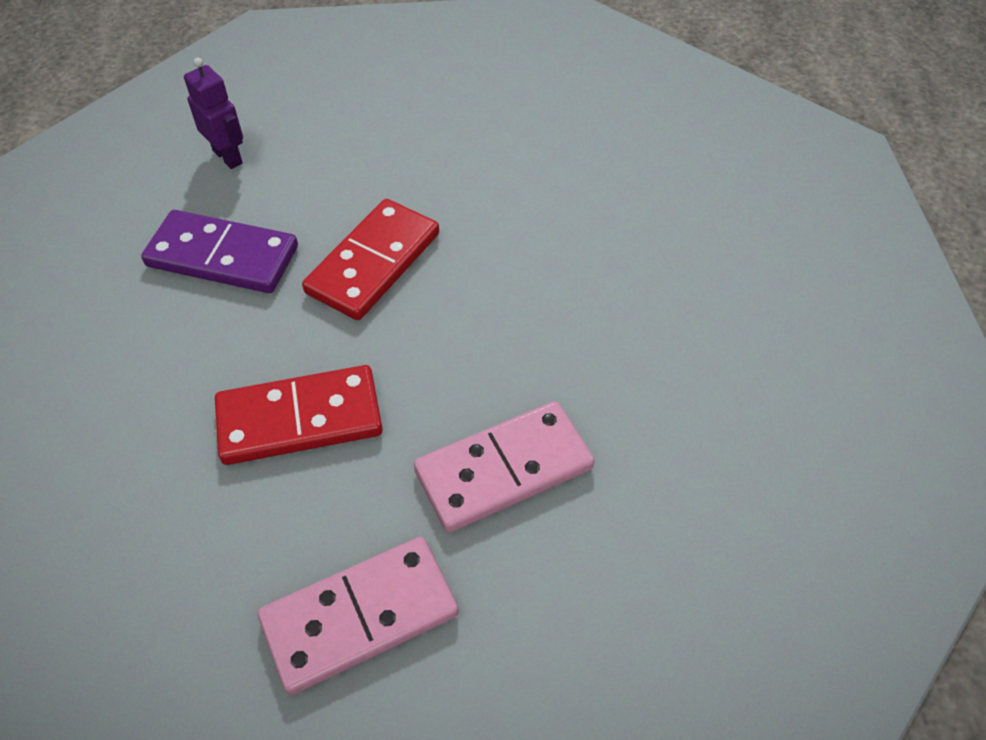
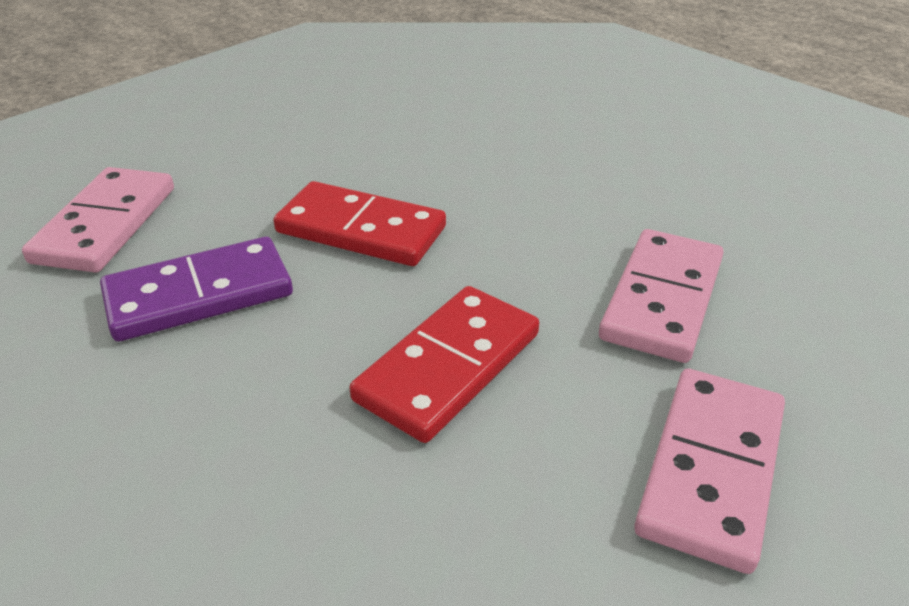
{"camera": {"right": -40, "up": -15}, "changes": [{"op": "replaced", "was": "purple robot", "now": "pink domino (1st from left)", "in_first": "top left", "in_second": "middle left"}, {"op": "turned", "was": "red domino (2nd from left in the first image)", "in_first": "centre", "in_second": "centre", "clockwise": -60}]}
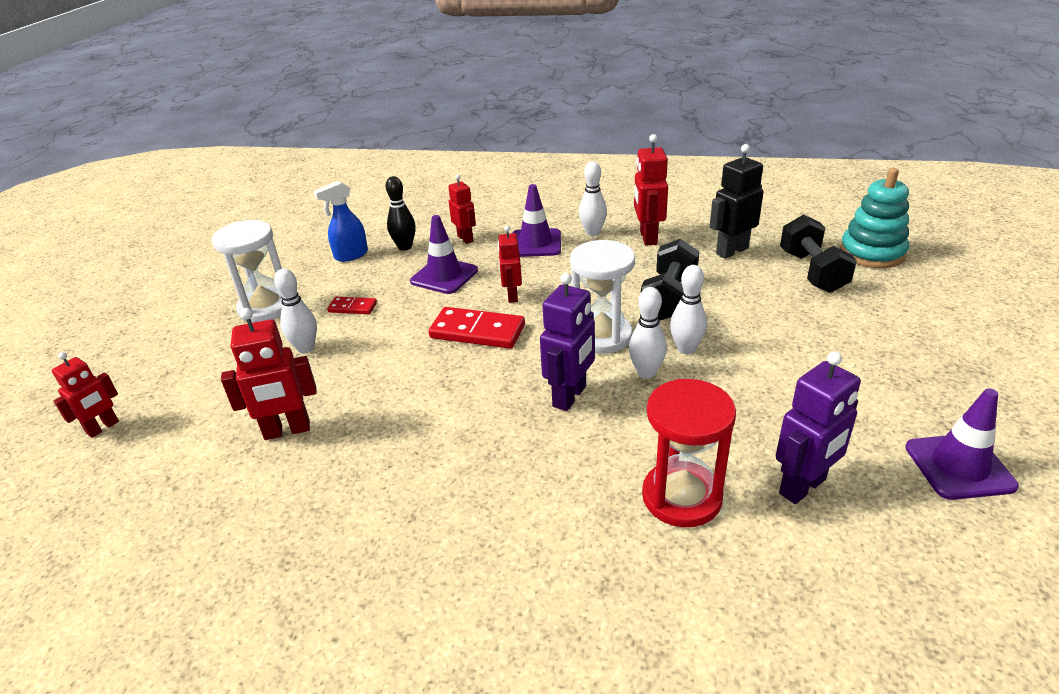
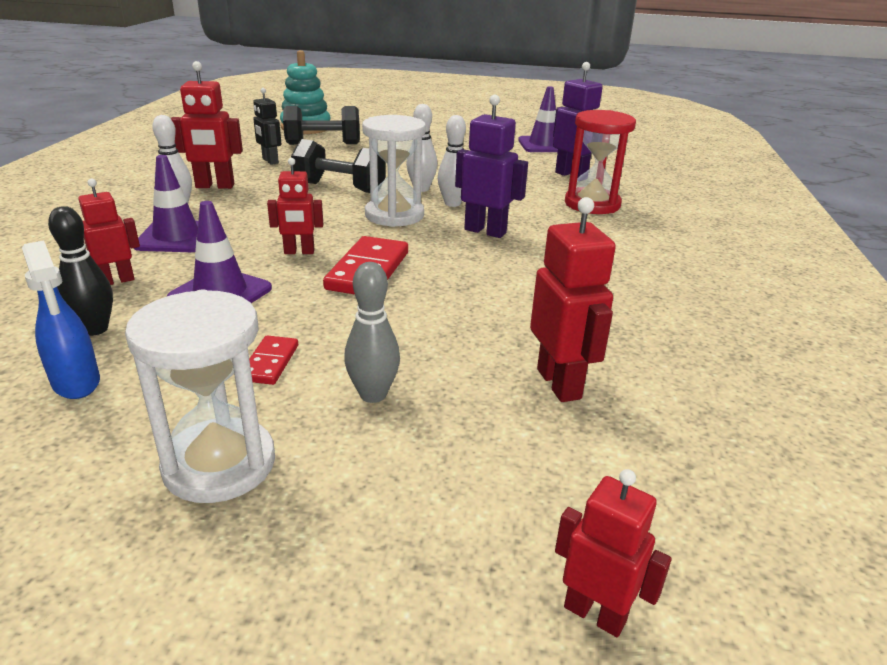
{"camera": {"right": -95, "up": -5}, "changes": [{"op": "resized", "was": "black robot", "in_first": "top right", "in_second": "top left", "ratio": 0.66}, {"op": "recoloured", "was": "white bowling pin (1st from left)", "now": "grey bowling pin", "in_first": "middle left", "in_second": "centre"}]}
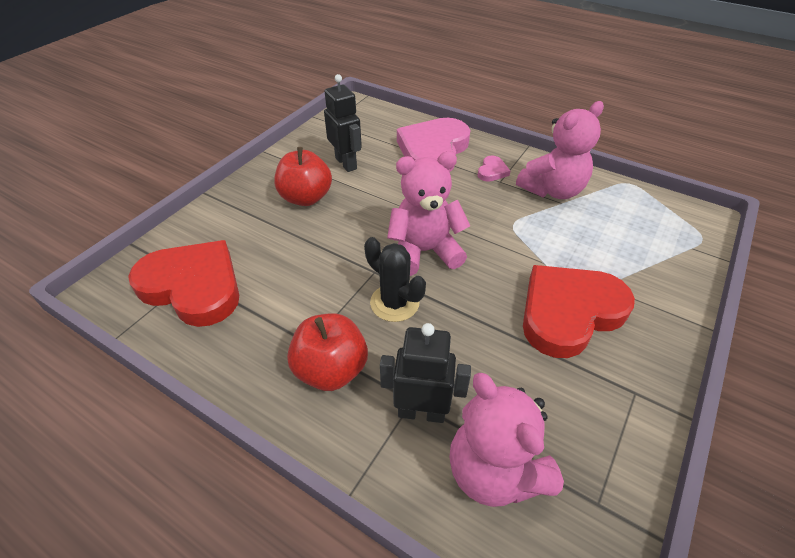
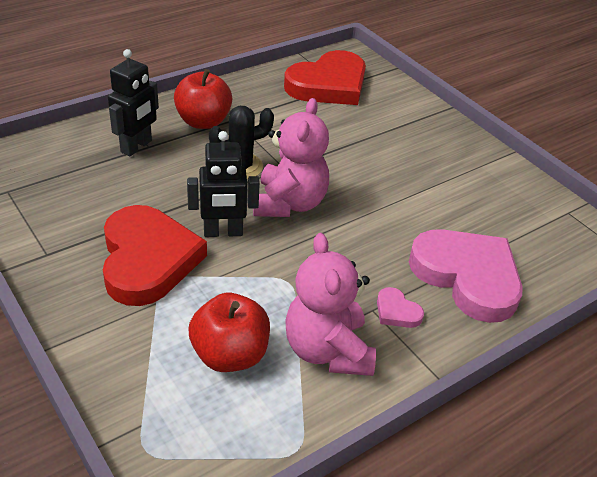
{"camera": {"right": 110, "up": -5}, "changes": [{"op": "moved", "was": "black robot (1st from left in the first image)", "now": "black robot (2nd from left)", "in_first": "top centre", "in_second": "centre"}, {"op": "moved", "was": "red apple (1st from left in the first image)", "now": "red apple (2nd from left)", "in_first": "top centre", "in_second": "bottom centre"}, {"op": "removed", "was": "pink teddy bear (2nd from left)", "in_first": "bottom centre"}]}
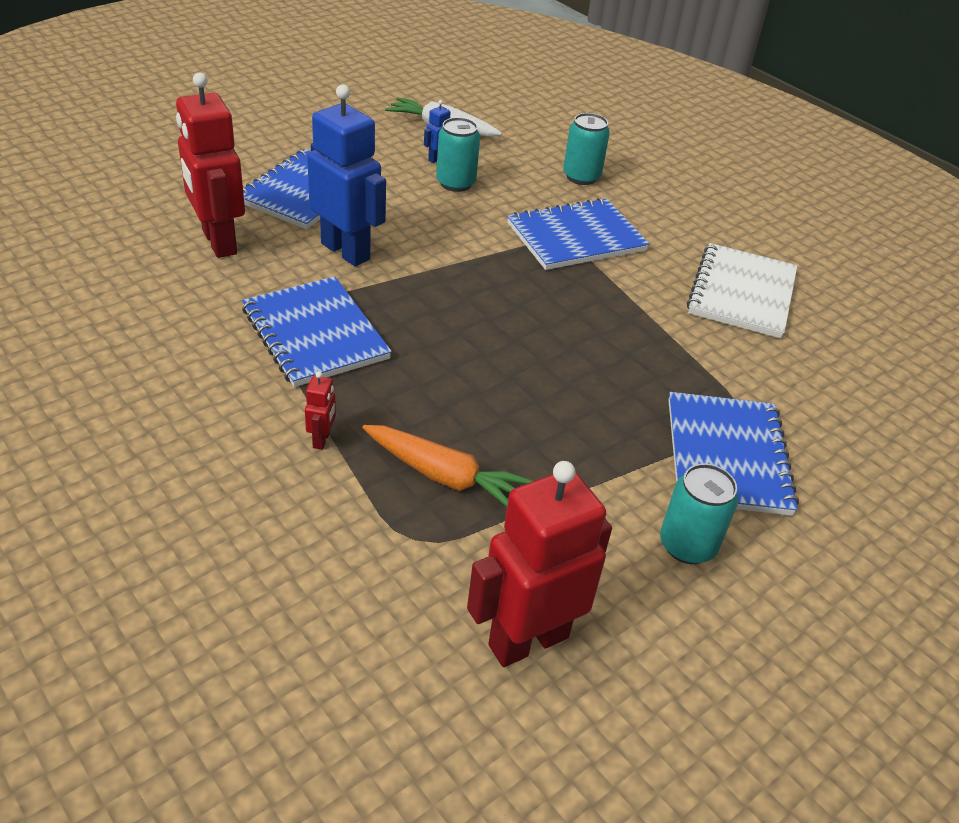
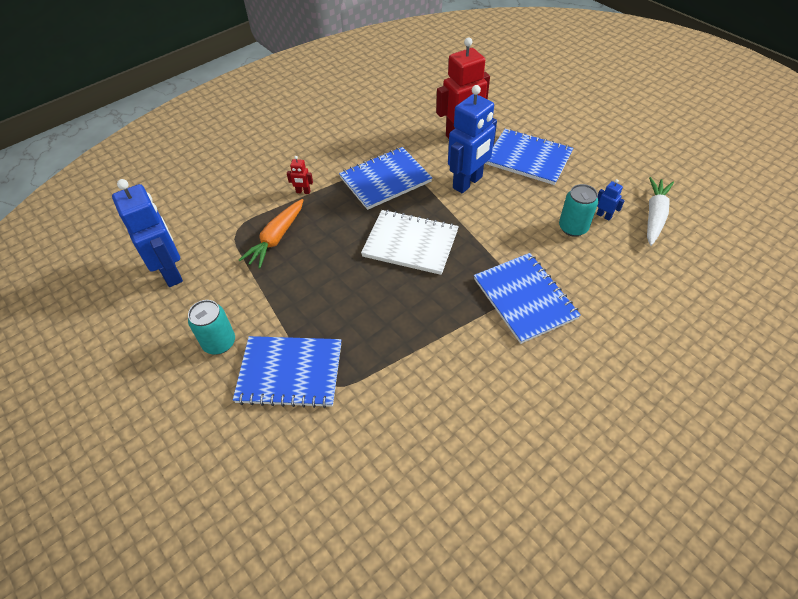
{"camera": {"right": 95, "up": 10}, "changes": [{"op": "removed", "was": "turquoise can (2nd from left)", "in_first": "top centre"}, {"op": "moved", "was": "white notebook", "in_first": "middle right", "in_second": "centre"}, {"op": "recoloured", "was": "red robot (3rd from left)", "now": "blue robot (1st from left)", "in_first": "bottom centre", "in_second": "middle left"}]}
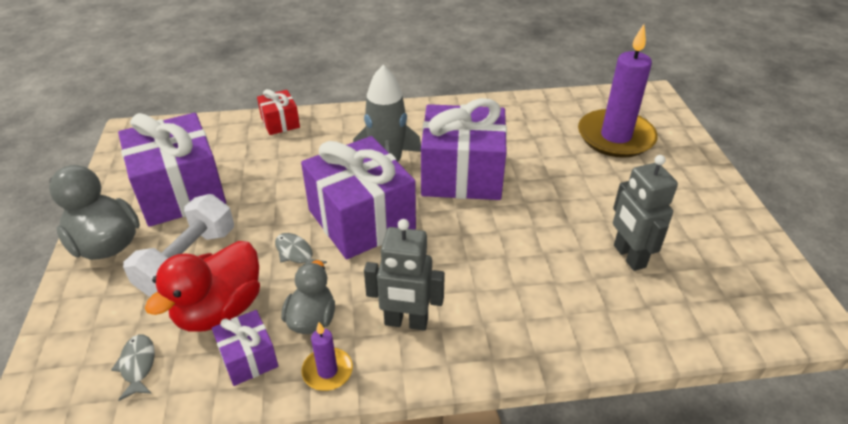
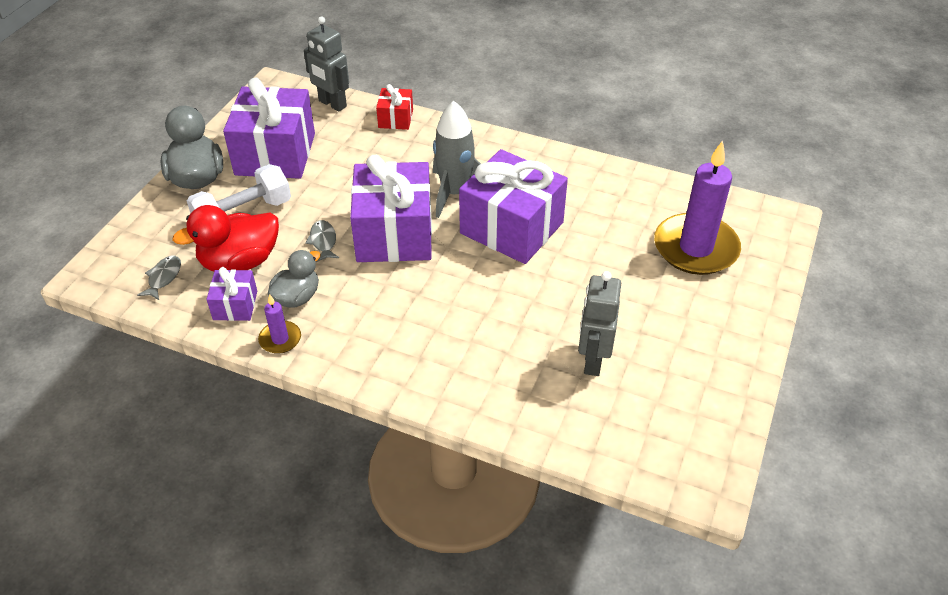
{"camera": {"right": 30, "up": 5}, "changes": [{"op": "moved", "was": "grey robot (1st from left)", "in_first": "centre", "in_second": "top centre"}]}
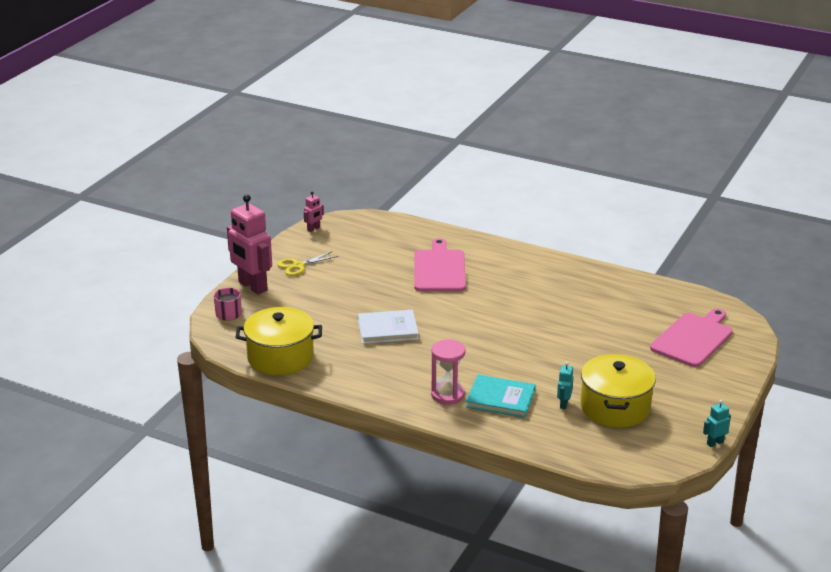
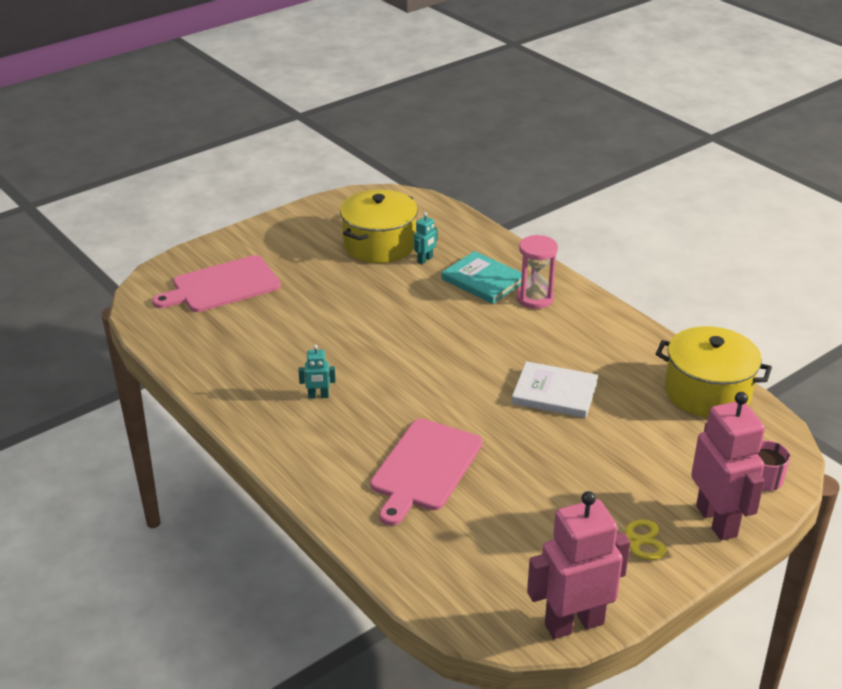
{"camera": {"right": -155, "up": 5}, "changes": [{"op": "resized", "was": "pink robot (2nd from left in the first image)", "in_first": "centre", "in_second": "bottom right", "ratio": 2.28}, {"op": "moved", "was": "turquoise robot (2nd from left in the first image)", "now": "turquoise robot (1st from left)", "in_first": "bottom right", "in_second": "centre"}]}
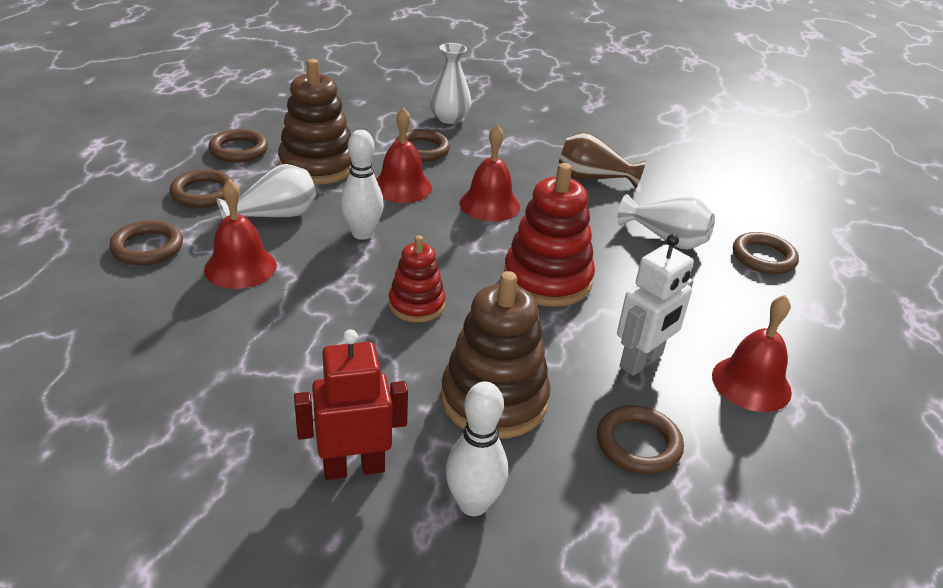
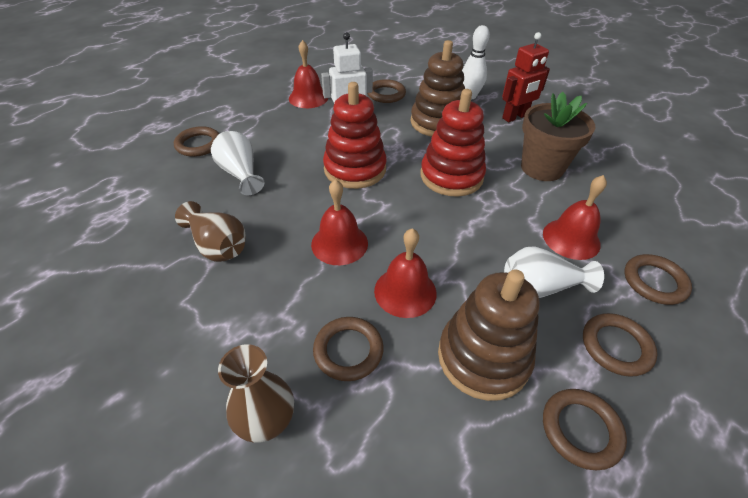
{"camera": {"right": -150, "up": 10}, "changes": [{"op": "recoloured", "was": "white vase (2nd from left)", "now": "brown vase (2nd from left)", "in_first": "top centre", "in_second": "bottom centre"}, {"op": "removed", "was": "white bowling pin (1st from left)", "in_first": "top centre"}, {"op": "resized", "was": "red stacking toy (1st from left in the first image)", "in_first": "centre", "in_second": "top centre", "ratio": 1.68}, {"op": "turned", "was": "red robot", "in_first": "bottom centre", "in_second": "top right", "clockwise": -45}, {"op": "added", "now": "brown flower pot", "in_second": "top right"}]}
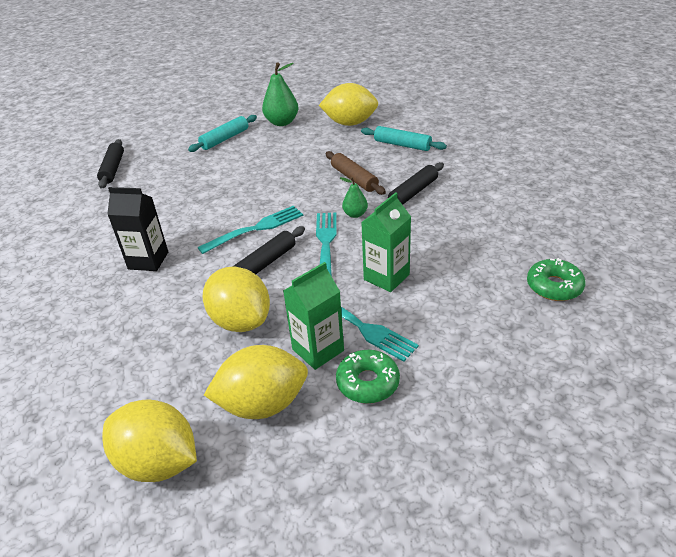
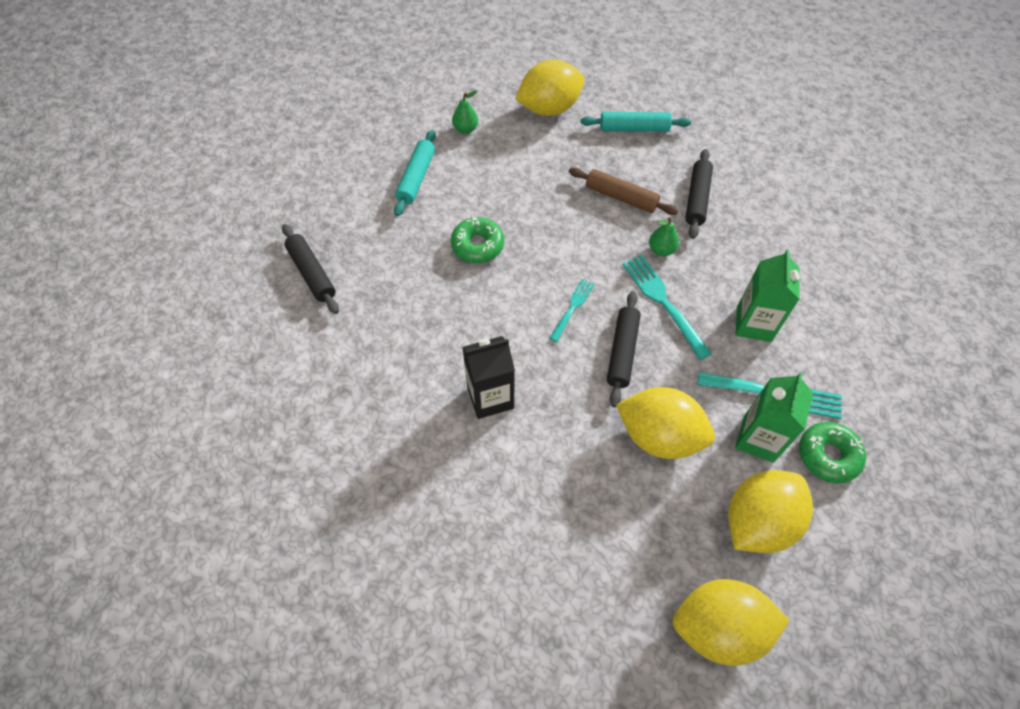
{"camera": {"right": -30, "up": 20}, "changes": [{"op": "resized", "was": "green pear (1st from left)", "in_first": "top centre", "in_second": "top centre", "ratio": 0.56}, {"op": "resized", "was": "turquoise fork (1st from left)", "in_first": "centre", "in_second": "centre", "ratio": 0.6}, {"op": "moved", "was": "green donut (2nd from left in the first image)", "now": "green donut (1st from left)", "in_first": "middle right", "in_second": "centre"}]}
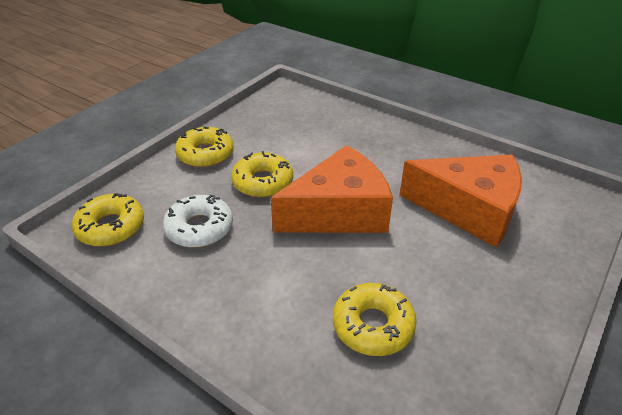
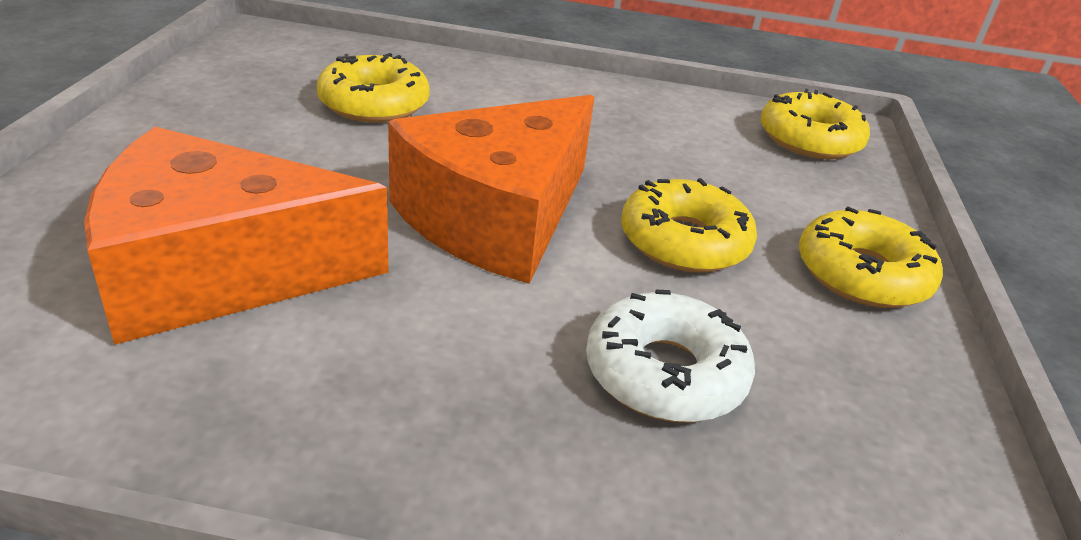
{"camera": {"right": 150, "up": -5}, "changes": [{"op": "moved", "was": "white donut", "in_first": "middle left", "in_second": "centre"}]}
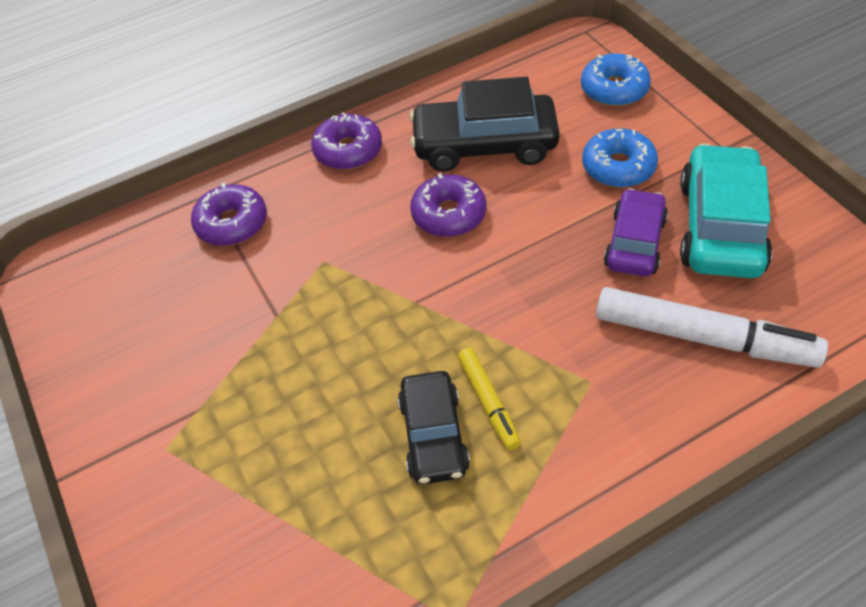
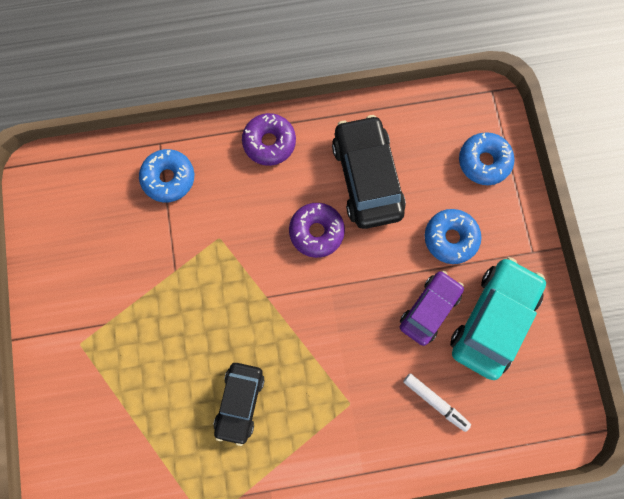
{"camera": {"right": 15, "up": 25}, "changes": [{"op": "turned", "was": "black car (2nd from left)", "in_first": "top centre", "in_second": "centre", "clockwise": 60}, {"op": "recoloured", "was": "purple donut (1st from left)", "now": "blue donut (1st from left)", "in_first": "middle left", "in_second": "middle left"}, {"op": "resized", "was": "white marker", "in_first": "middle right", "in_second": "bottom right", "ratio": 0.52}, {"op": "removed", "was": "yellow marker", "in_first": "centre"}]}
